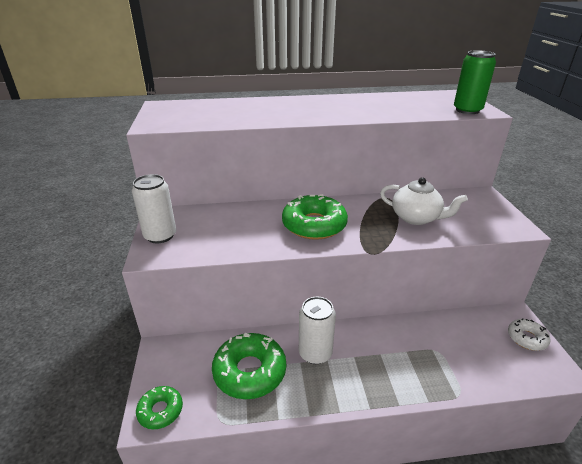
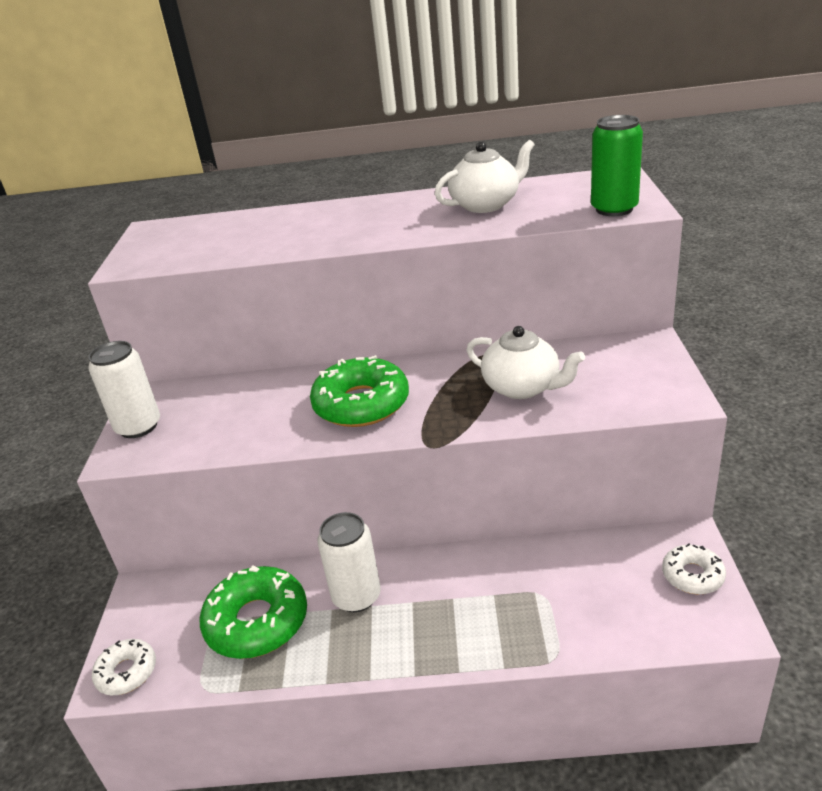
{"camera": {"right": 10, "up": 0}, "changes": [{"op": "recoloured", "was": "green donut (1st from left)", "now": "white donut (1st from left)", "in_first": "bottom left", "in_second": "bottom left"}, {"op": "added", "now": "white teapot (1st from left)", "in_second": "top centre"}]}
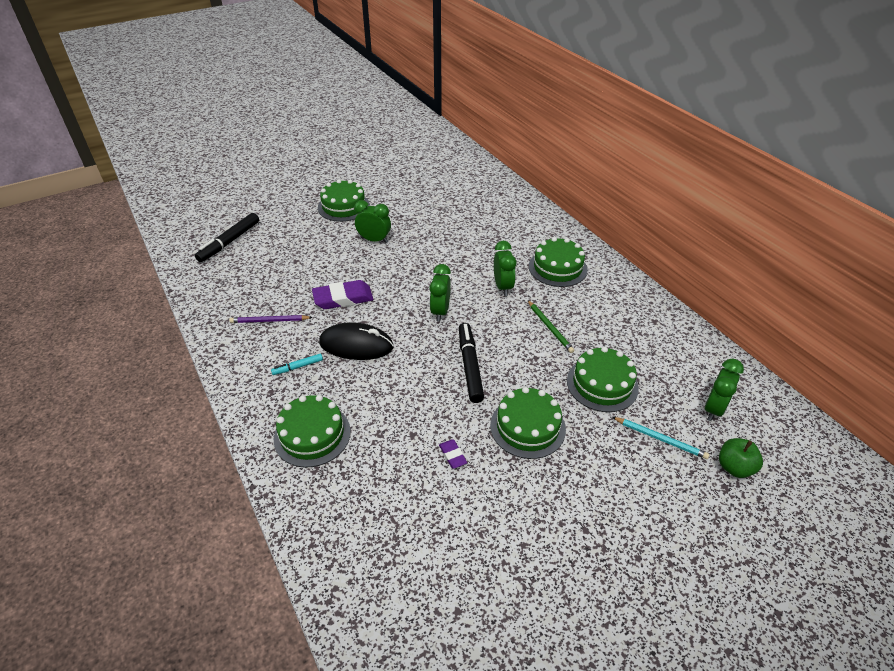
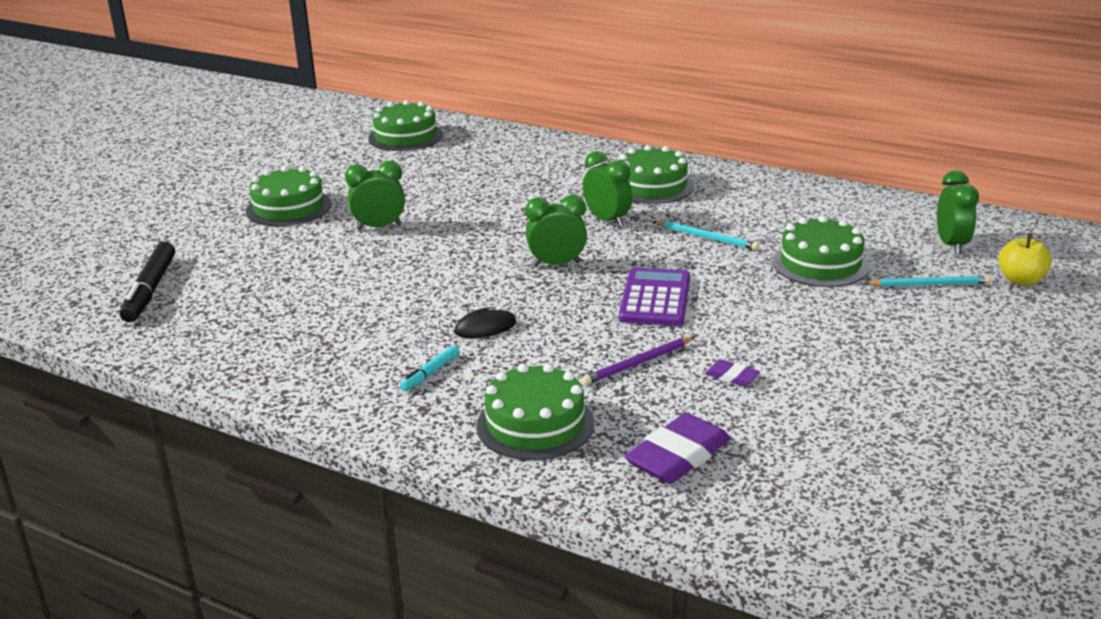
{"camera": {"right": -30, "up": -15}, "changes": [{"op": "turned", "was": "green clock (2nd from left)", "in_first": "centre", "in_second": "centre", "clockwise": 105}, {"op": "moved", "was": "purple eraser (1st from left)", "in_first": "centre", "in_second": "bottom centre"}, {"op": "recoloured", "was": "green pencil", "now": "turquoise pencil (1st from left)", "in_first": "centre", "in_second": "centre"}, {"op": "moved", "was": "purple pencil", "in_first": "middle left", "in_second": "centre"}, {"op": "resized", "was": "black mouse", "in_first": "centre", "in_second": "centre", "ratio": 0.55}, {"op": "replaced", "was": "black marker (2nd from left)", "now": "purple calculator", "in_first": "centre", "in_second": "centre"}, {"op": "moved", "was": "green cake (3rd from left in the first image)", "now": "green cake (2nd from left)", "in_first": "centre", "in_second": "top centre"}, {"op": "recoloured", "was": "green apple", "now": "yellow apple", "in_first": "bottom right", "in_second": "middle right"}]}
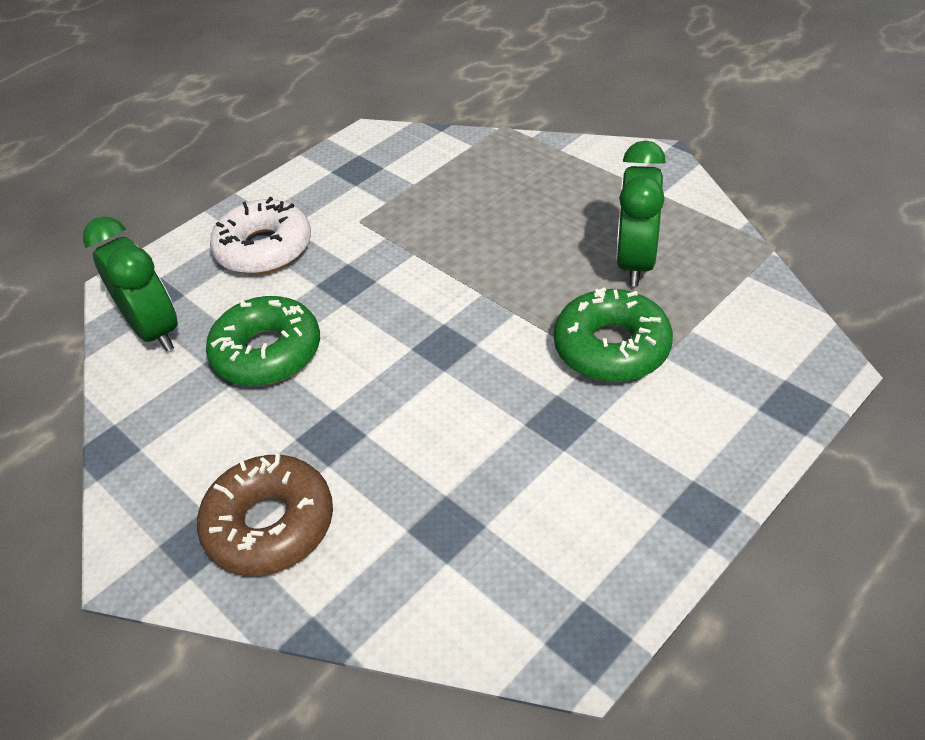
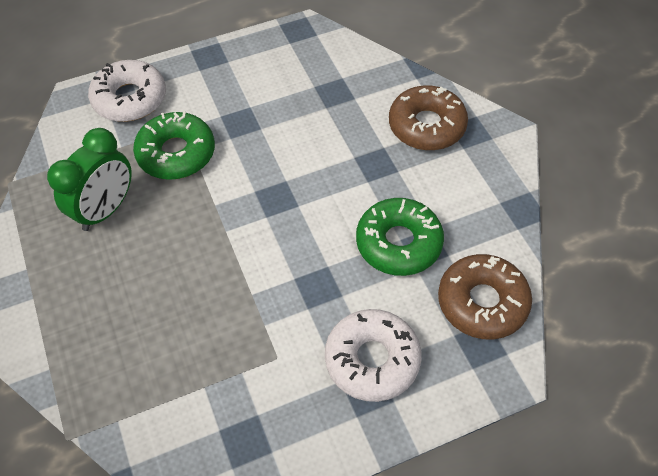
{"camera": {"right": -160, "up": 10}, "changes": [{"op": "replaced", "was": "green clock (1st from left)", "now": "brown donut (2nd from left)", "in_first": "middle left", "in_second": "middle right"}, {"op": "added", "now": "white donut (1st from left)", "in_second": "top left"}]}
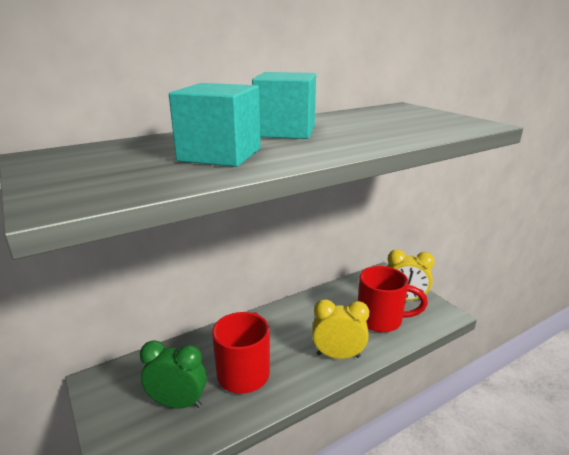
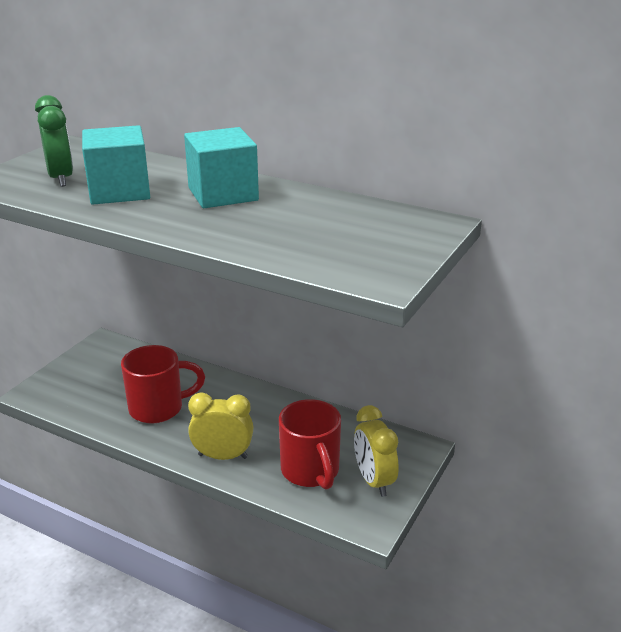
{"camera": {"right": 60, "up": 5}, "changes": [{"op": "turned", "was": "yellow clock (1st from left)", "in_first": "bottom centre", "in_second": "bottom centre", "clockwise": -60}, {"op": "moved", "was": "green clock", "in_first": "bottom left", "in_second": "top left"}]}
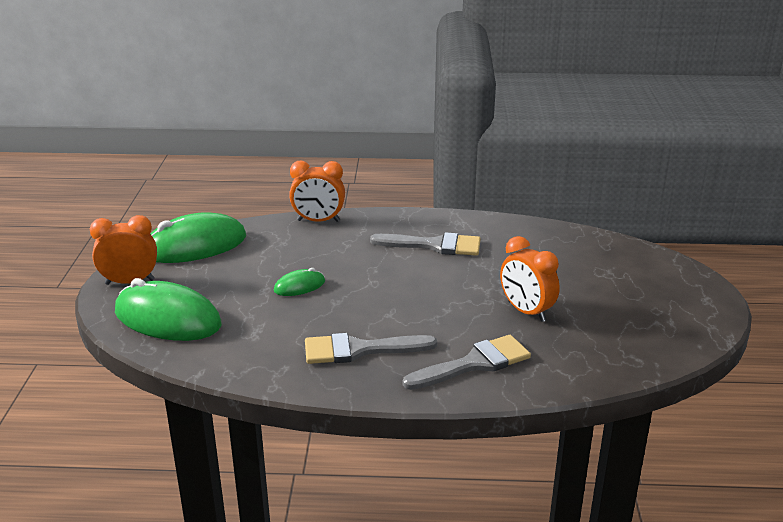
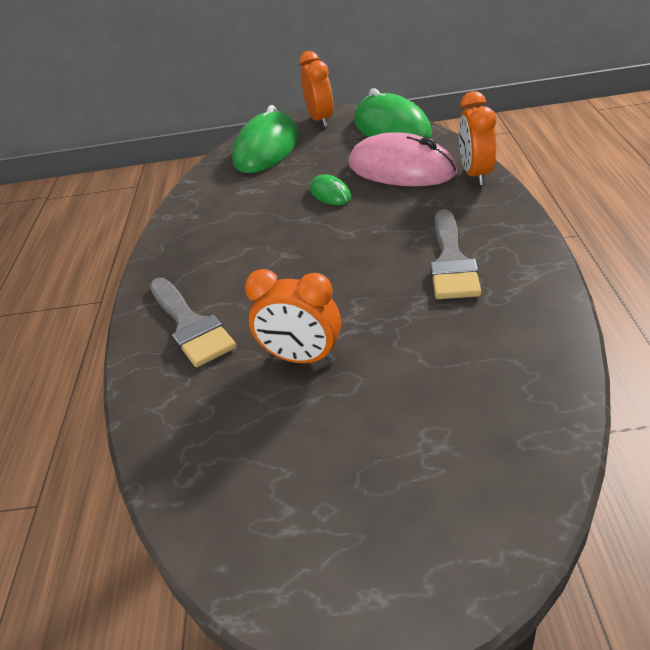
{"camera": {"right": 90, "up": 10}, "changes": [{"op": "turned", "was": "orange clock (3rd from left in the first image)", "in_first": "middle right", "in_second": "centre", "clockwise": -120}, {"op": "removed", "was": "grey brush (1st from left)", "in_first": "bottom centre"}, {"op": "added", "now": "pink mouse", "in_second": "top centre"}]}
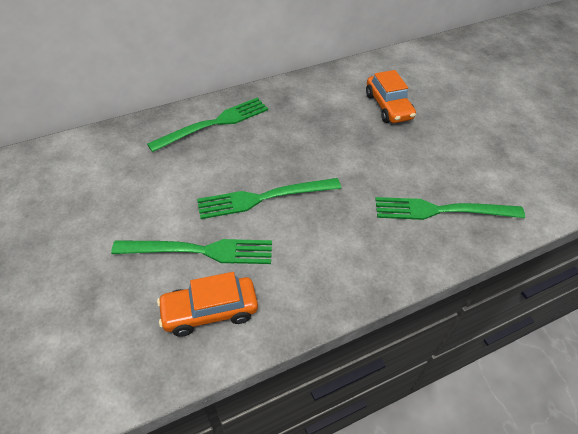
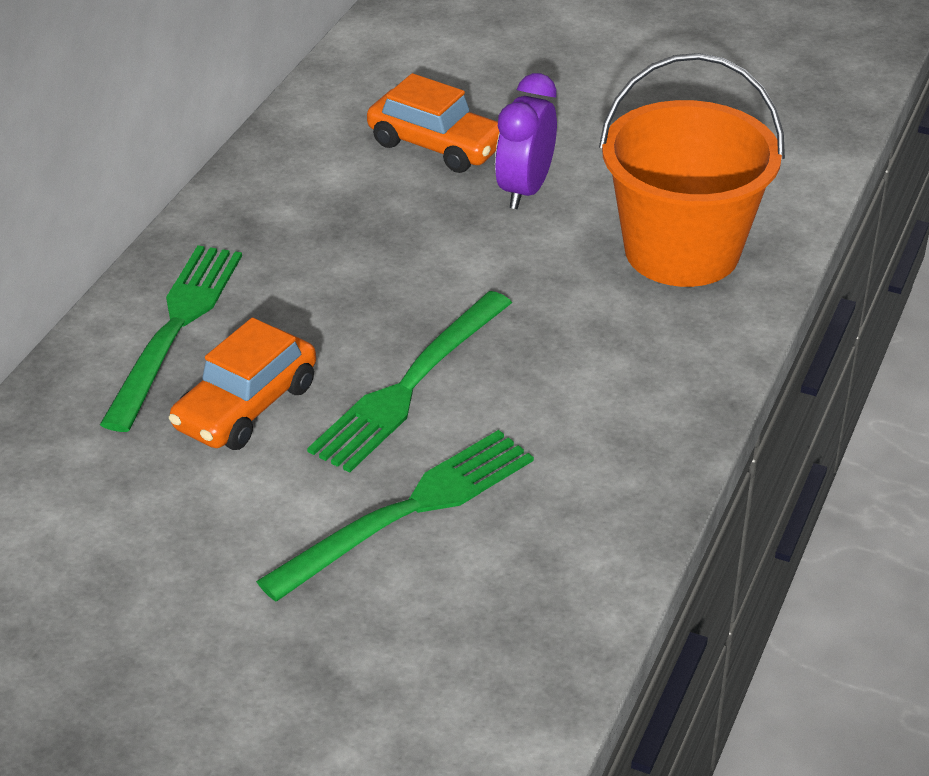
{"camera": {"right": -40, "up": -10}, "changes": [{"op": "replaced", "was": "green fork (4th from left)", "now": "orange bucket", "in_first": "middle right", "in_second": "top right"}, {"op": "moved", "was": "orange car (1st from left)", "in_first": "bottom centre", "in_second": "middle left"}, {"op": "added", "now": "purple clock", "in_second": "top centre"}]}
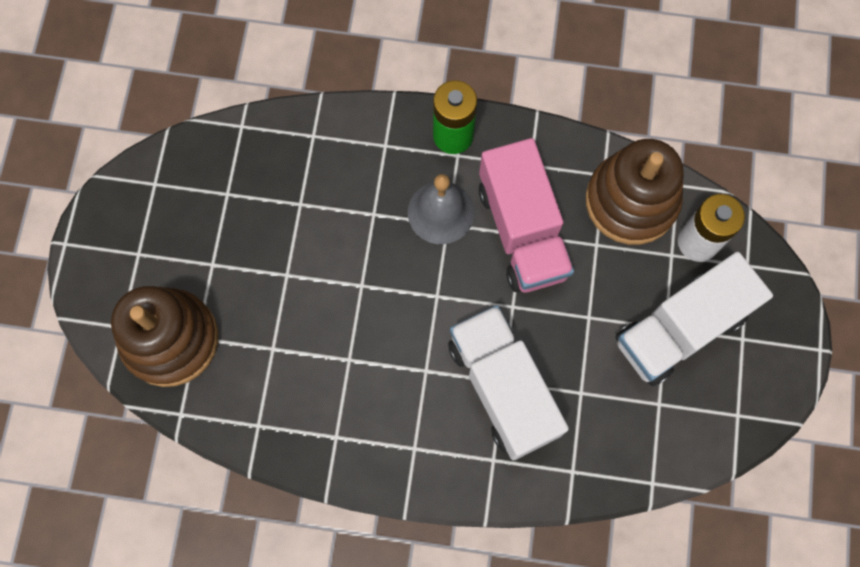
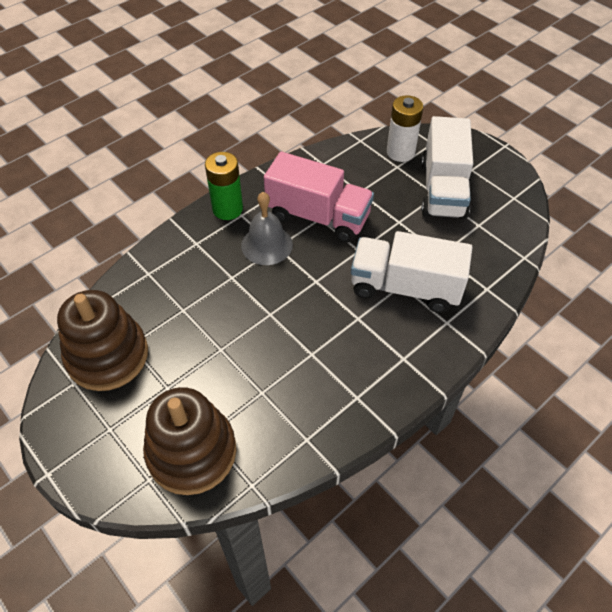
{"camera": {"right": -50, "up": -20}, "changes": [{"op": "moved", "was": "brown stacking toy (2nd from left in the first image)", "now": "brown stacking toy (1st from left)", "in_first": "middle right", "in_second": "middle left"}]}
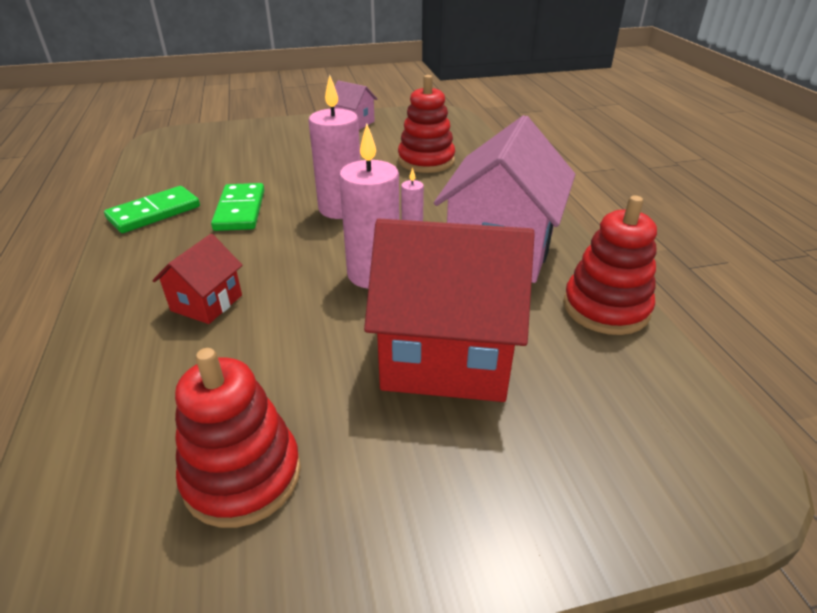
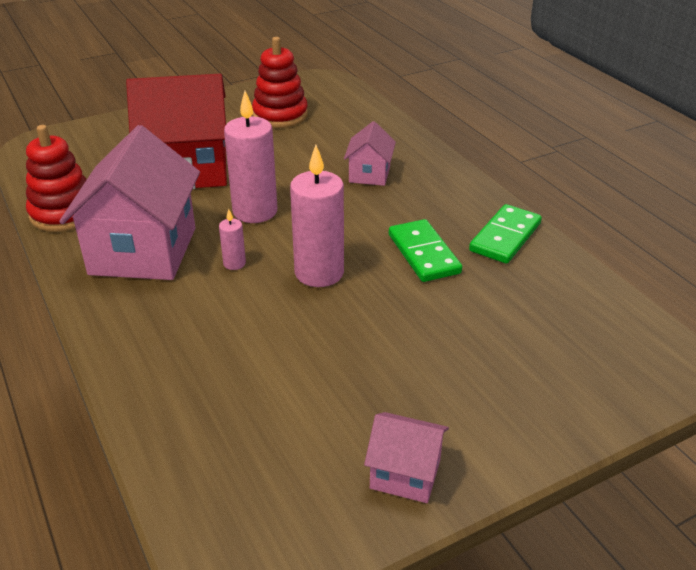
{"camera": {"right": 165, "up": 0}, "changes": [{"op": "removed", "was": "red stacking toy (2nd from left)", "in_first": "top centre"}, {"op": "recoloured", "was": "red house (1st from left)", "now": "pink house (2nd from left)", "in_first": "middle left", "in_second": "top centre"}]}
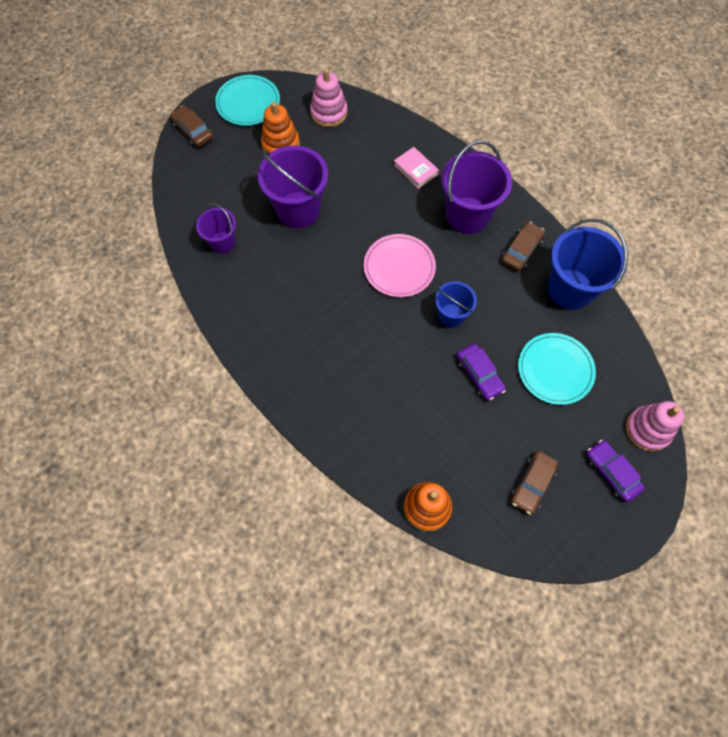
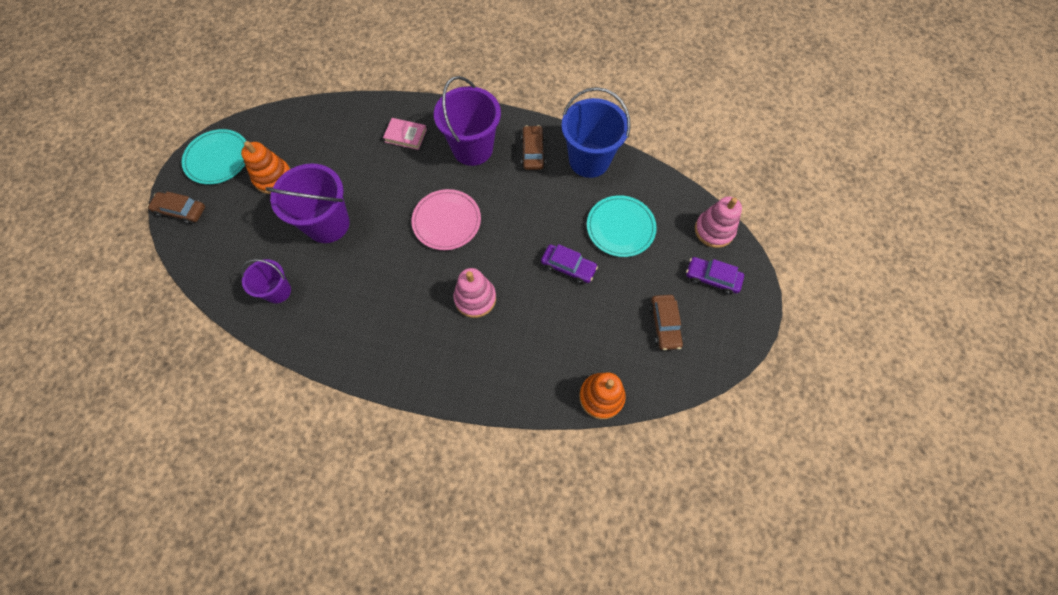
{"camera": {"right": -35, "up": 0}, "changes": [{"op": "moved", "was": "pink stacking toy (1st from left)", "in_first": "top centre", "in_second": "centre"}, {"op": "removed", "was": "blue bucket (1st from left)", "in_first": "centre"}]}
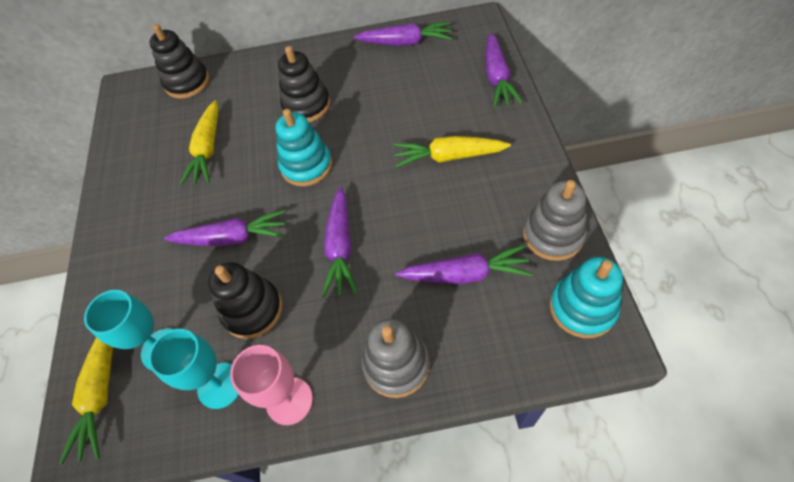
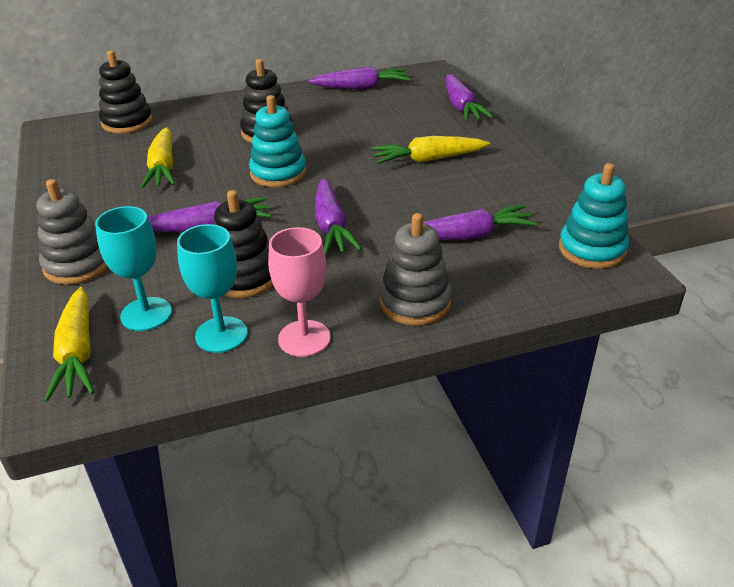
{"camera": {"right": -15, "up": -20}, "changes": [{"op": "moved", "was": "grey stacking toy (2nd from left in the first image)", "now": "grey stacking toy (1st from left)", "in_first": "middle right", "in_second": "middle left"}]}
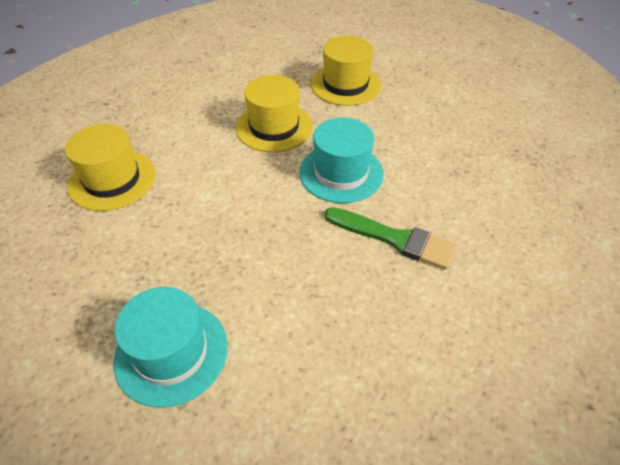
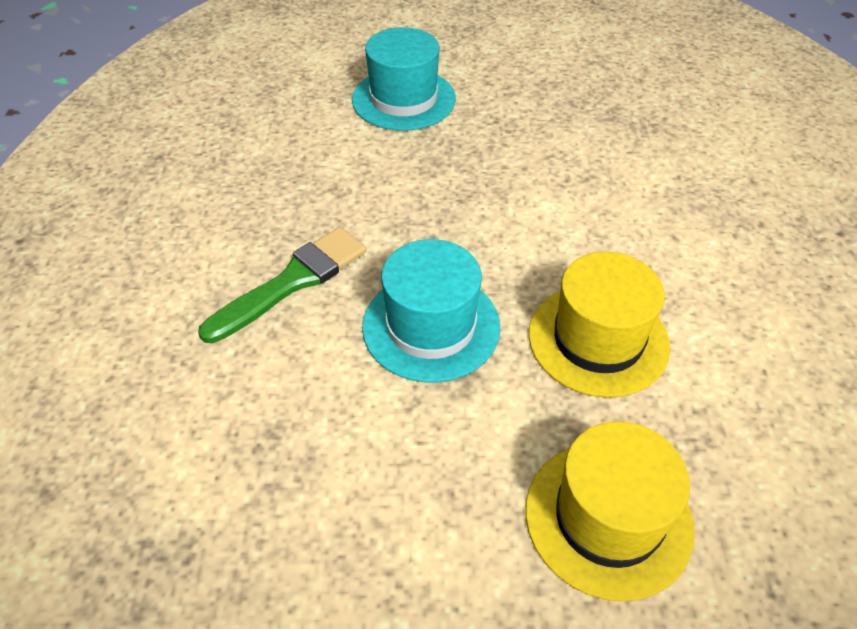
{"camera": {"right": 140, "up": 0}, "changes": [{"op": "removed", "was": "yellow hat (1st from left)", "in_first": "middle left"}, {"op": "turned", "was": "green brush", "in_first": "centre", "in_second": "middle left", "clockwise": 150}]}
